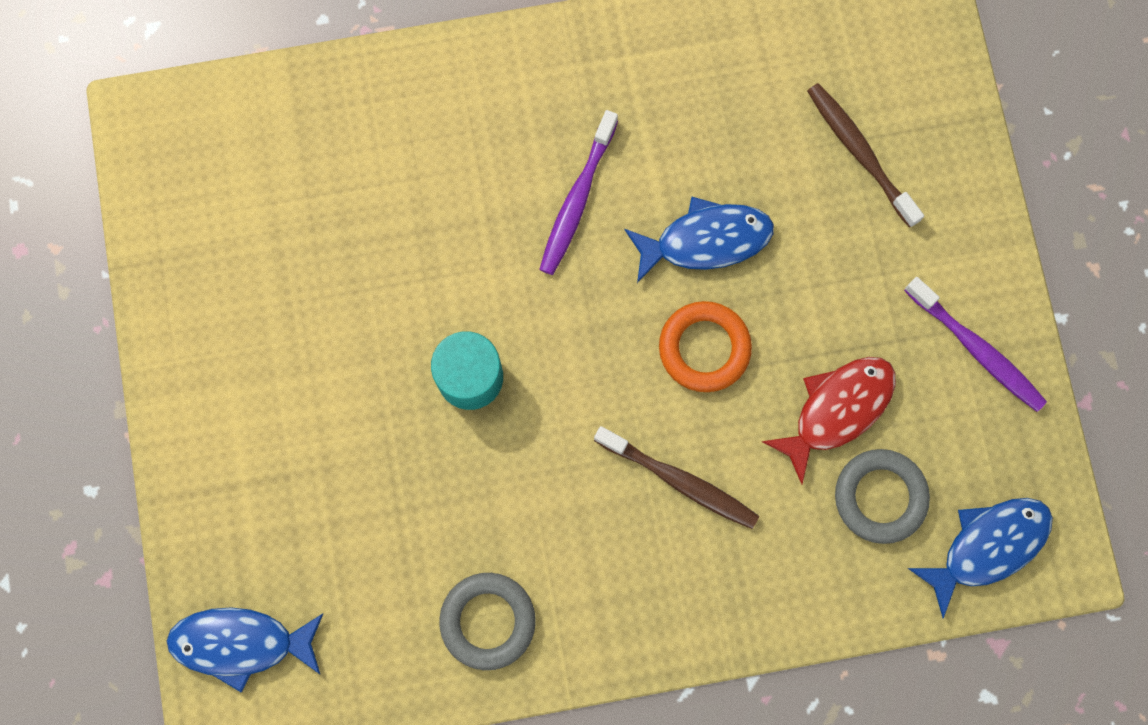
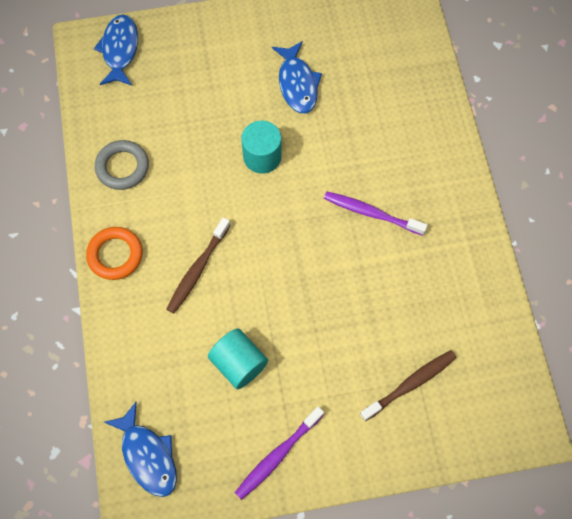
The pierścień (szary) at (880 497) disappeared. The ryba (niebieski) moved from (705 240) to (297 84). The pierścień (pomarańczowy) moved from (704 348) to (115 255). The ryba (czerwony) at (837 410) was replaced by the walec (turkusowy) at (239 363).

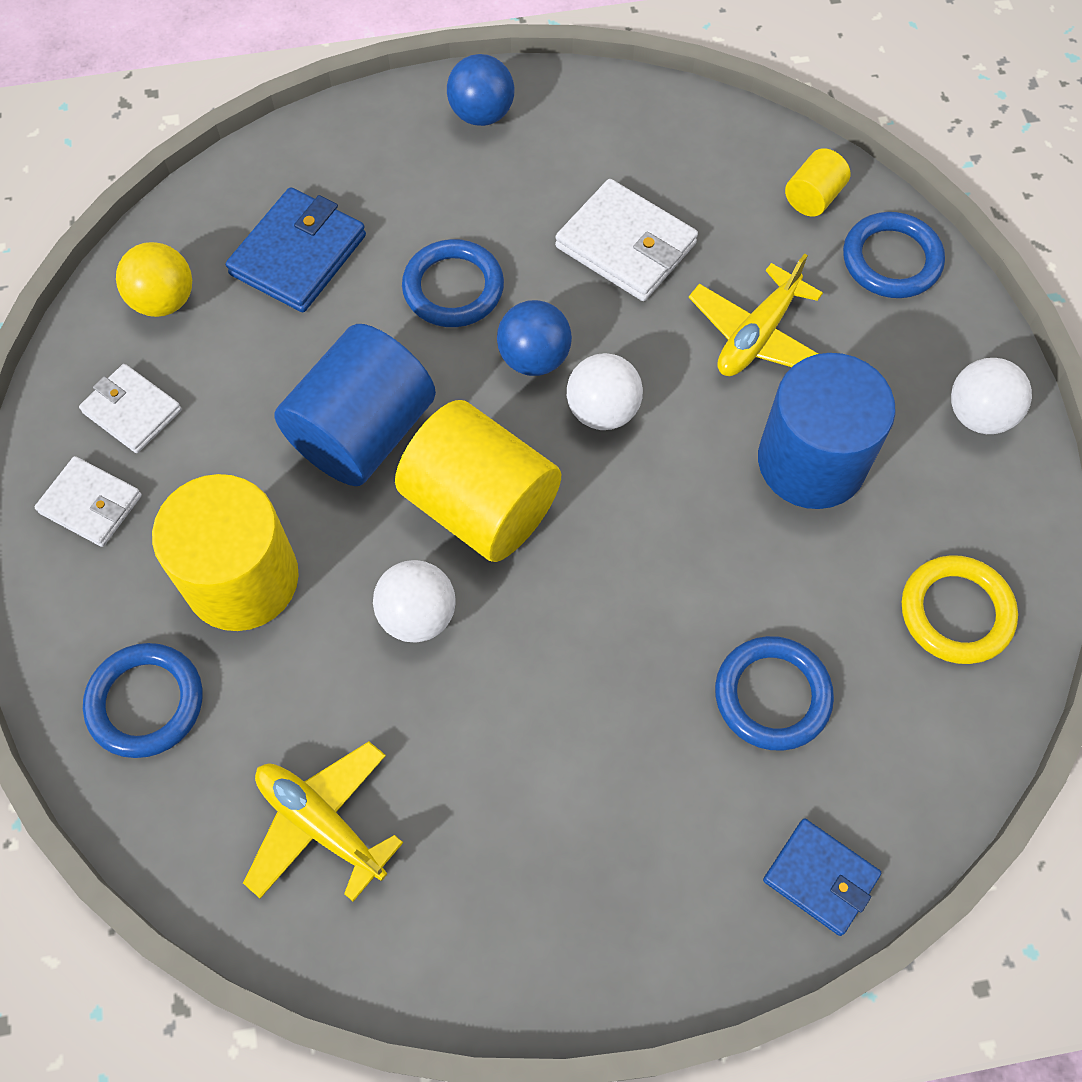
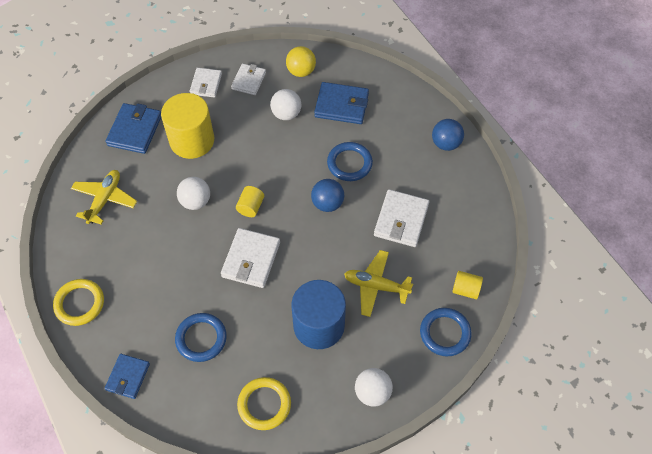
The walec (niebieski) at (363 432) disappeared. The pierścień (żółty) at (79 303) appeared. The portfel (biały) at (251 260) appeared. The piłka (biały) moved from (602 411) to (286 114). The pierścień (niebieski) at (146 702) was replaced by the portfel (niebieski) at (135 130). The walec (żółty) at (481 505) changed to 0.46 times the size.

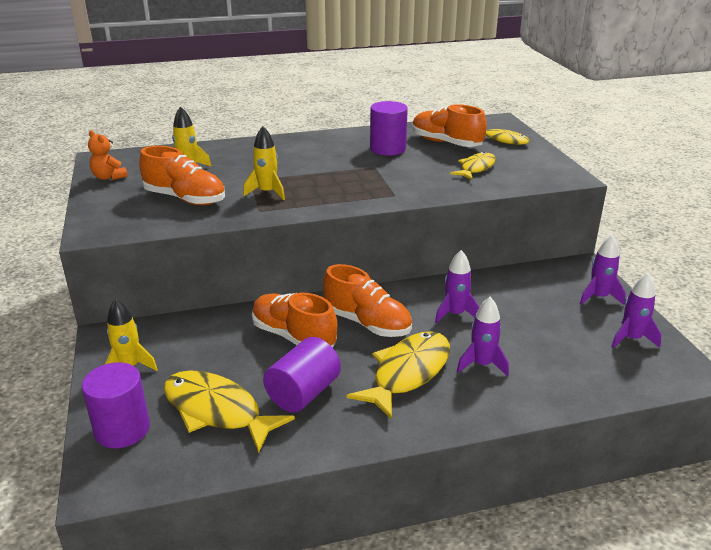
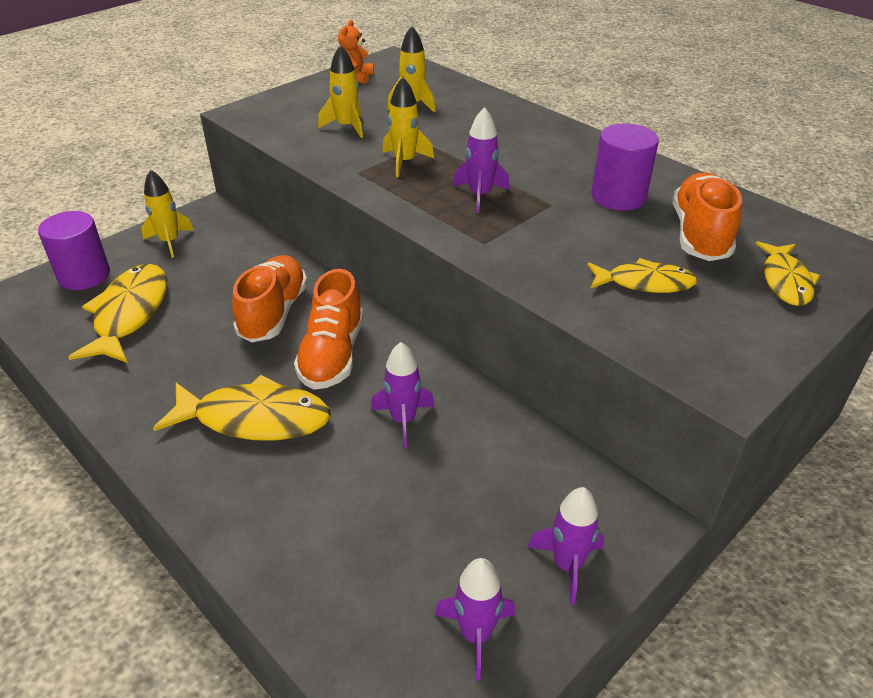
The walec (fioletowy) at (303 393) disappeared. The rakieta (fioletowy) moved from (482 364) to (480 195). The but (pomarańczowy) at (185 199) was replaced by the rakieta (żółty) at (346 126).

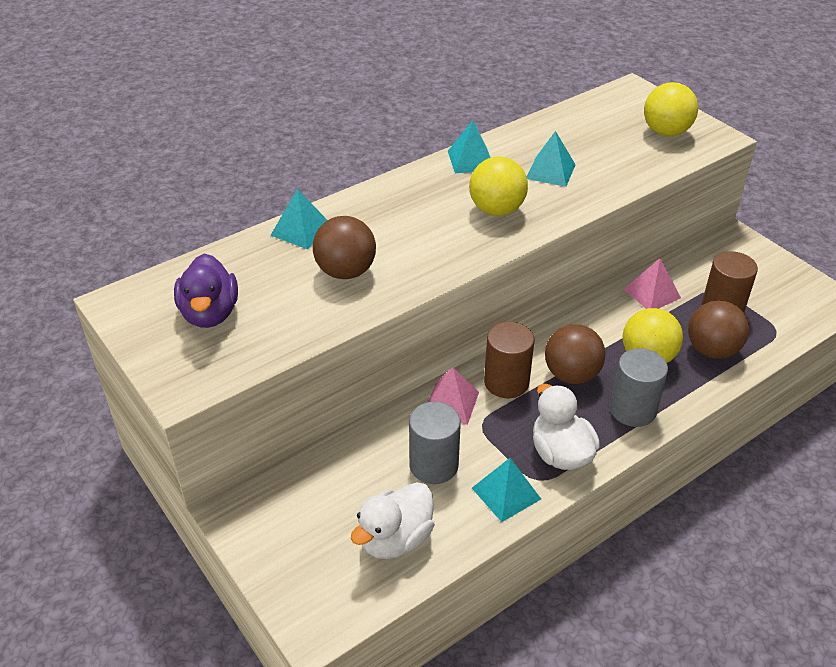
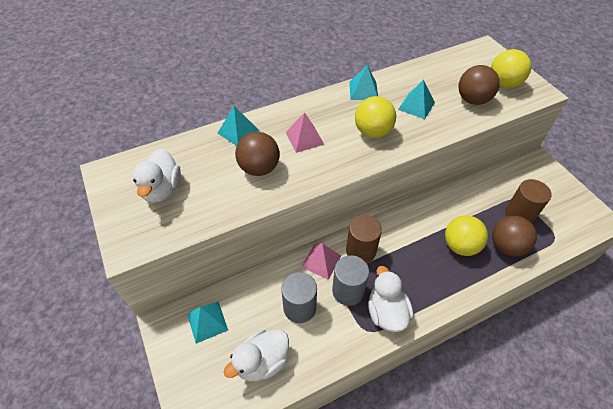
The piramida (turkusowy) moved from (506 493) to (207 322). The piłka (brązowy) moved from (571 374) to (472 100). The walec (szary) moved from (633 410) to (348 291). The piramida (różowy) moved from (651 293) to (304 138). The kaczka (fioletowy) at (210 314) became the kaczka (biały) at (162 189).

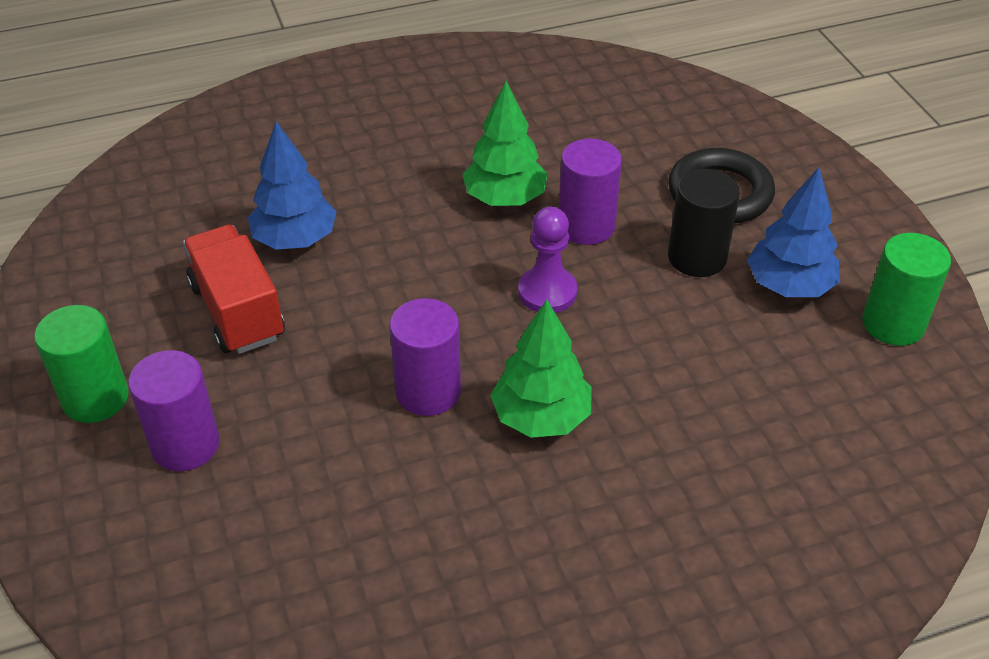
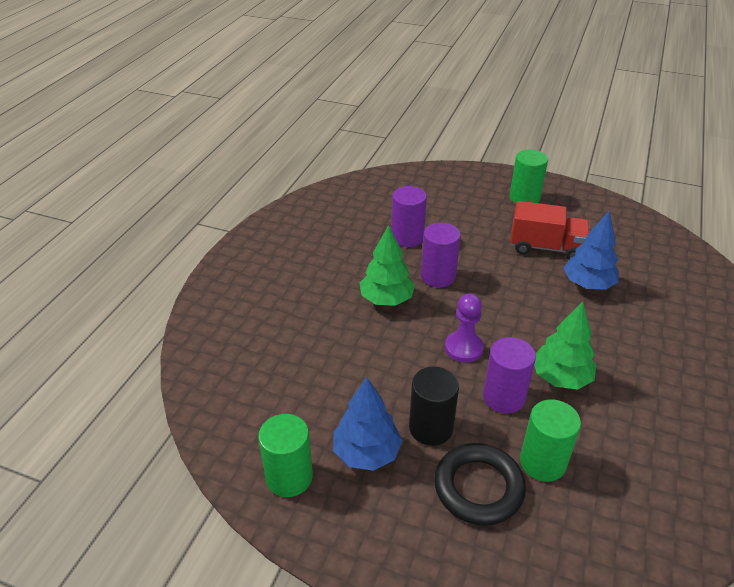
The walec (zielony) at (542 462) appeared. The walec (fioletowy) moved from (185 445) to (407 237).

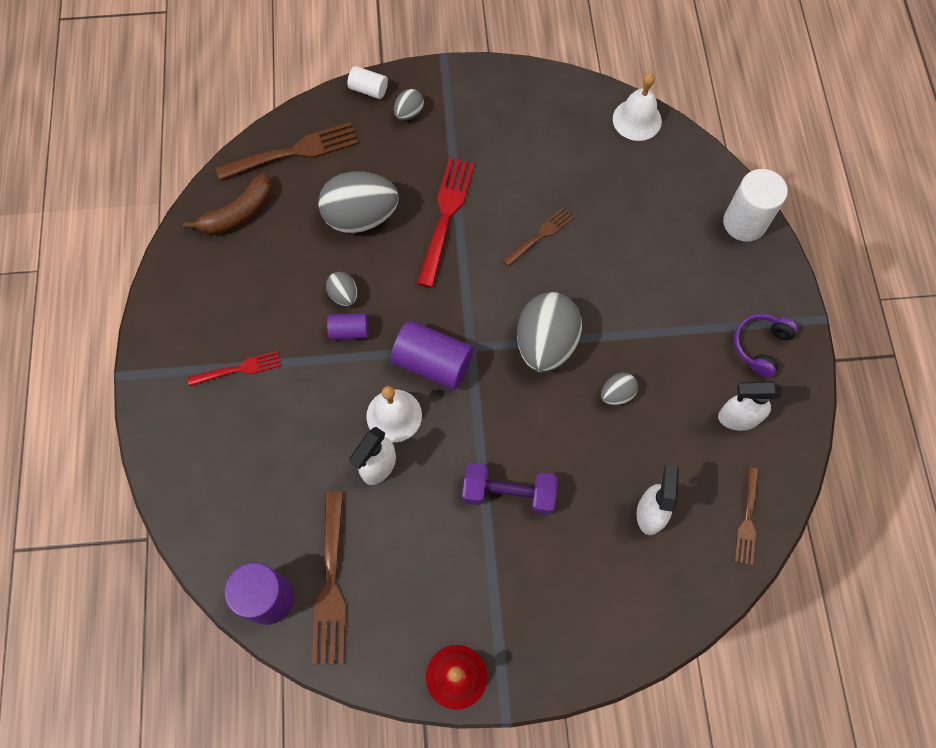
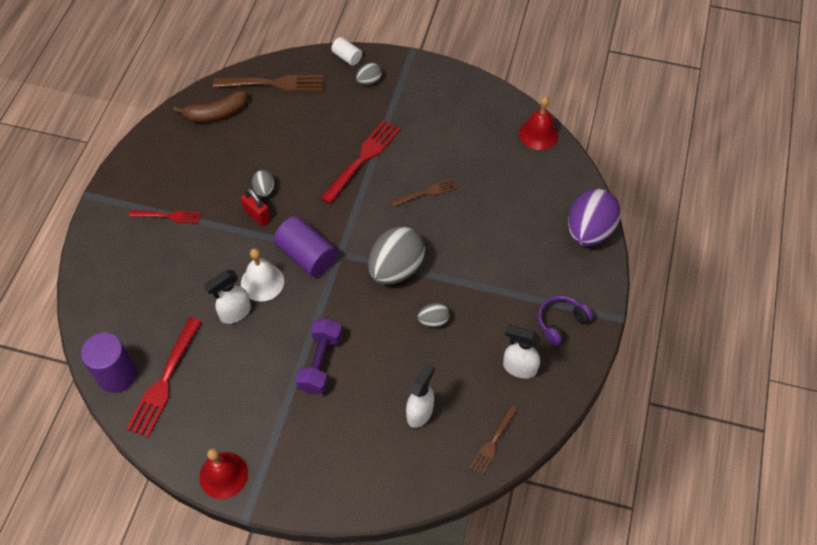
The jajko (szary) at (361 217) disappeared. The walec (fioletowy) at (349 331) was replaced by the kłódka (czerwony) at (257 215). The walec (biały) at (744 223) was replaced by the jajko (fioletowy) at (589 231). The widelec (brązowy) at (330 583) became the widelec (czerwony) at (164 380). The dzwonek (biały) at (637 119) became the dzwonek (czerwony) at (538 134). The hantel (fioletowy) at (508 493) turned 75 degrees clockwise.

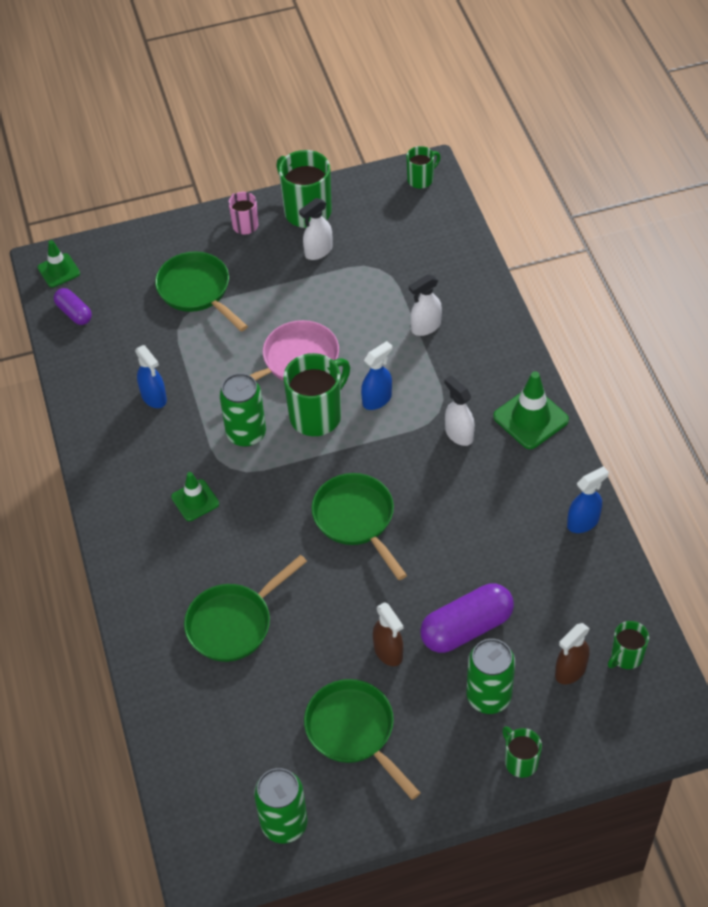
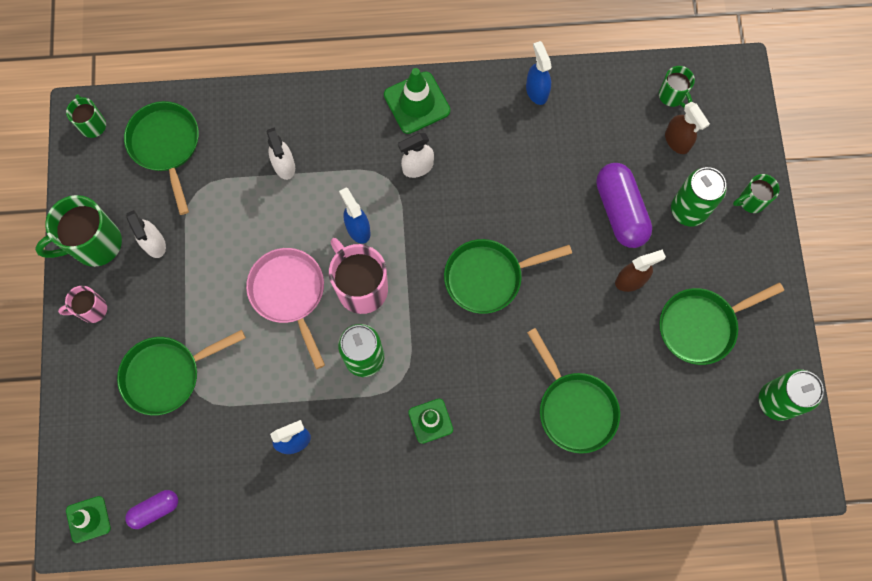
The patelnia (zielony) at (166 146) appeared. The kubek (zielony) at (317 415) became the kubek (różowy) at (361 287).

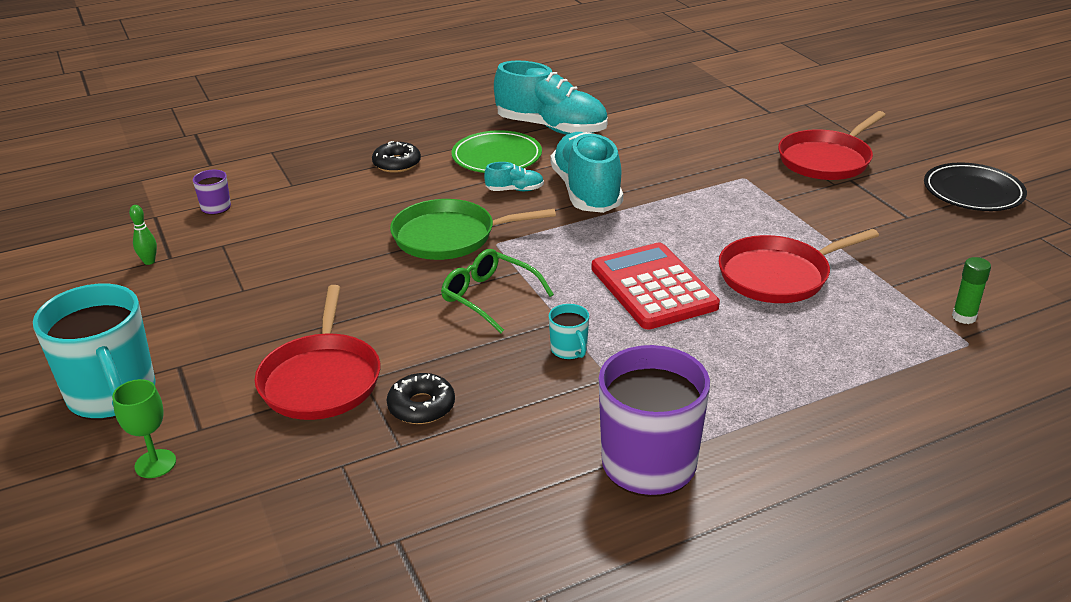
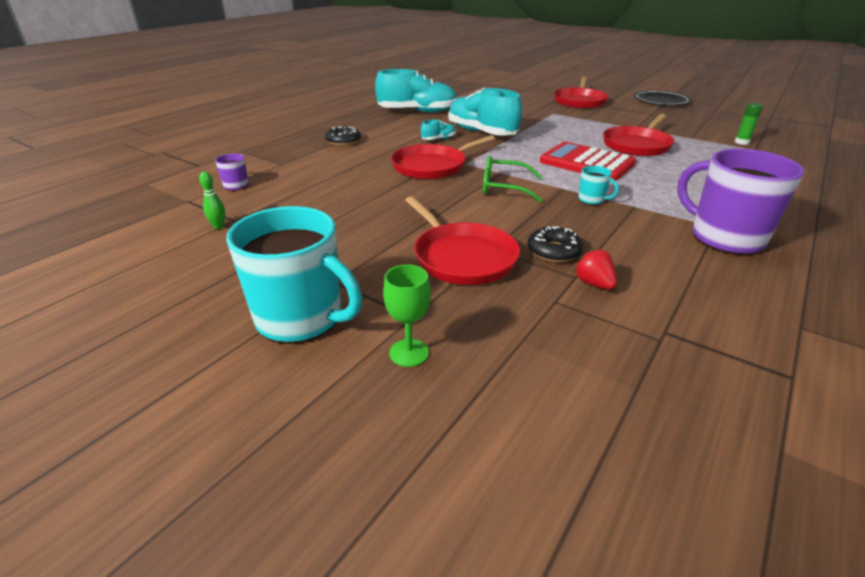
The talerz (zielony) at (497 157) disappeared. The truskawka (czerwony) at (594 284) appeared. The patelnia (zielony) at (449 236) became the patelnia (czerwony) at (432 166).

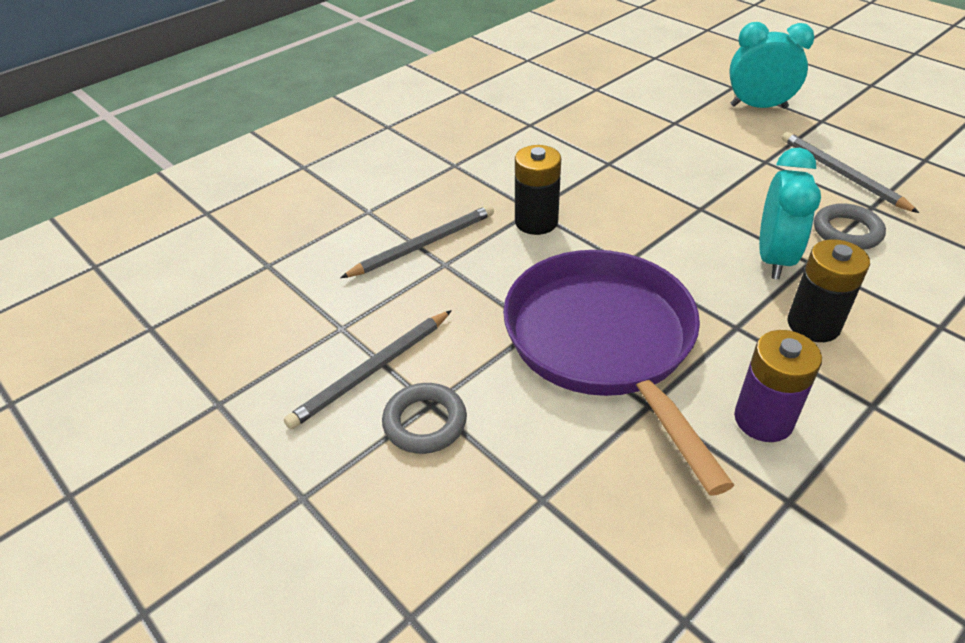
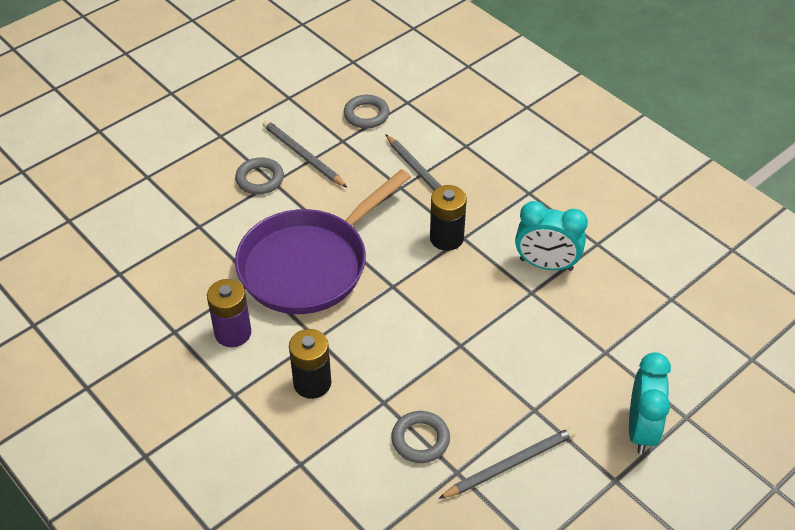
The pierścień (szary) at (366 115) appeared. The budzik (turkusowy) moved from (773 258) to (546 264). The patelnia (fioletowy) at (604 344) turned 150 degrees clockwise.

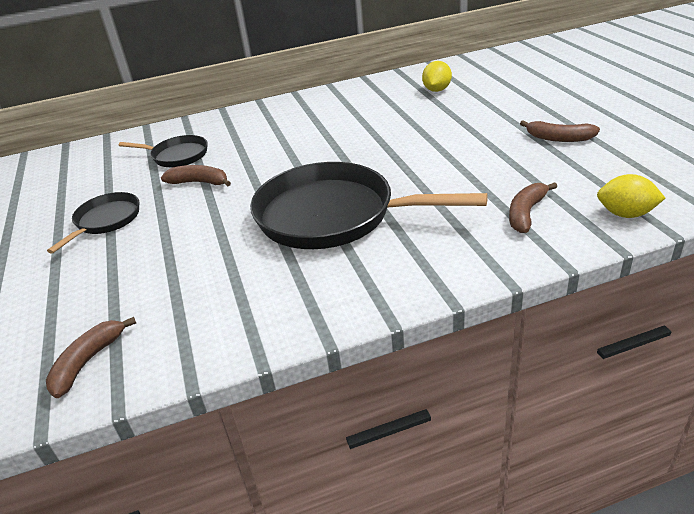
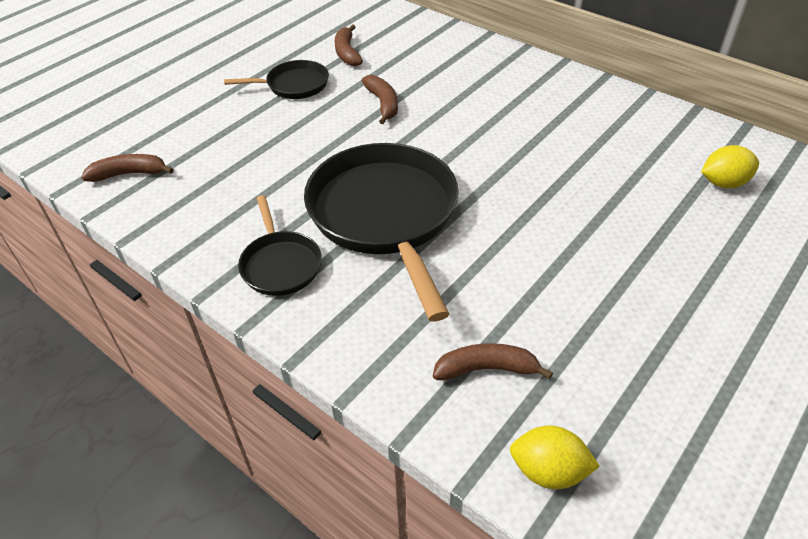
The patelnia (czarny) moved from (177 156) to (280 264). The banan (brązowy) moved from (559 138) to (347 53). The cytryna (żółty) at (625 214) turned 60 degrees counterclockwise.

